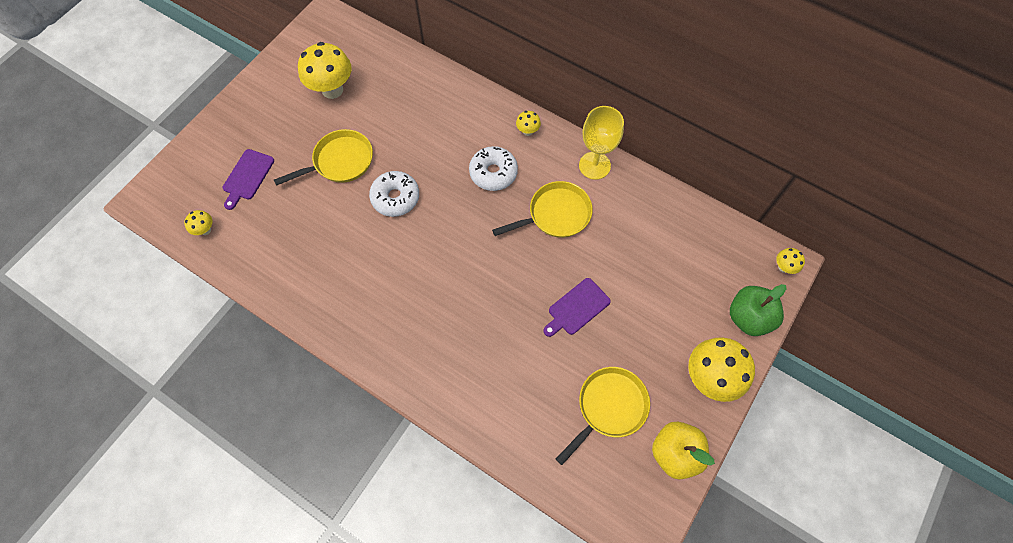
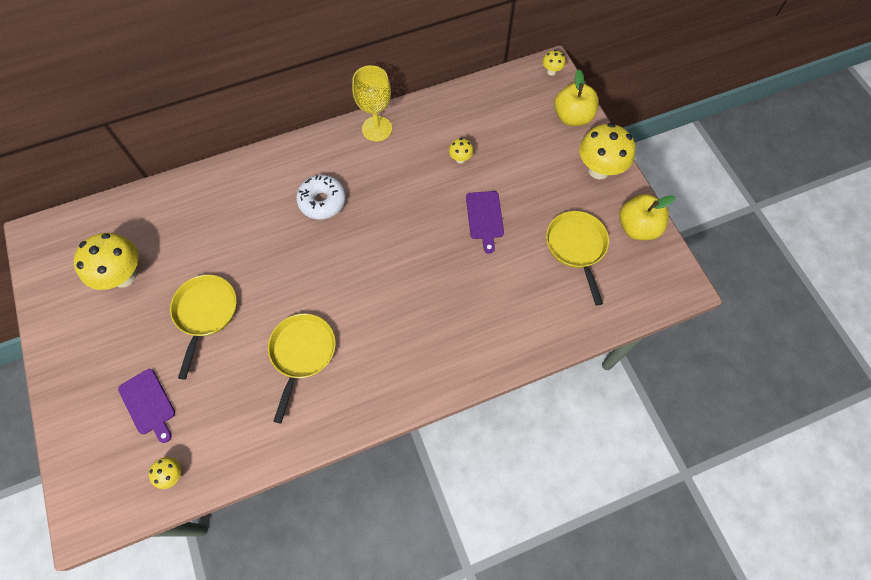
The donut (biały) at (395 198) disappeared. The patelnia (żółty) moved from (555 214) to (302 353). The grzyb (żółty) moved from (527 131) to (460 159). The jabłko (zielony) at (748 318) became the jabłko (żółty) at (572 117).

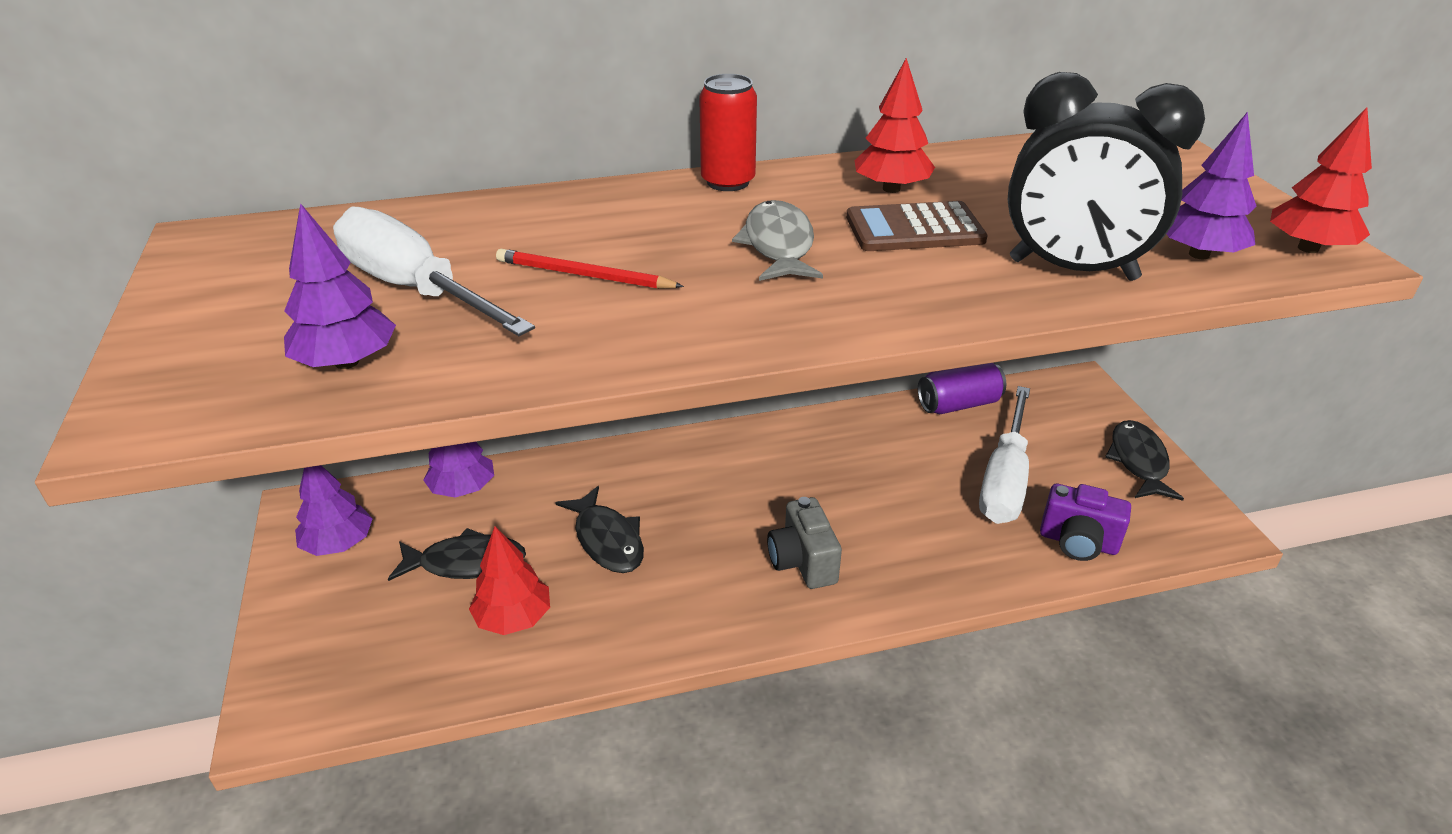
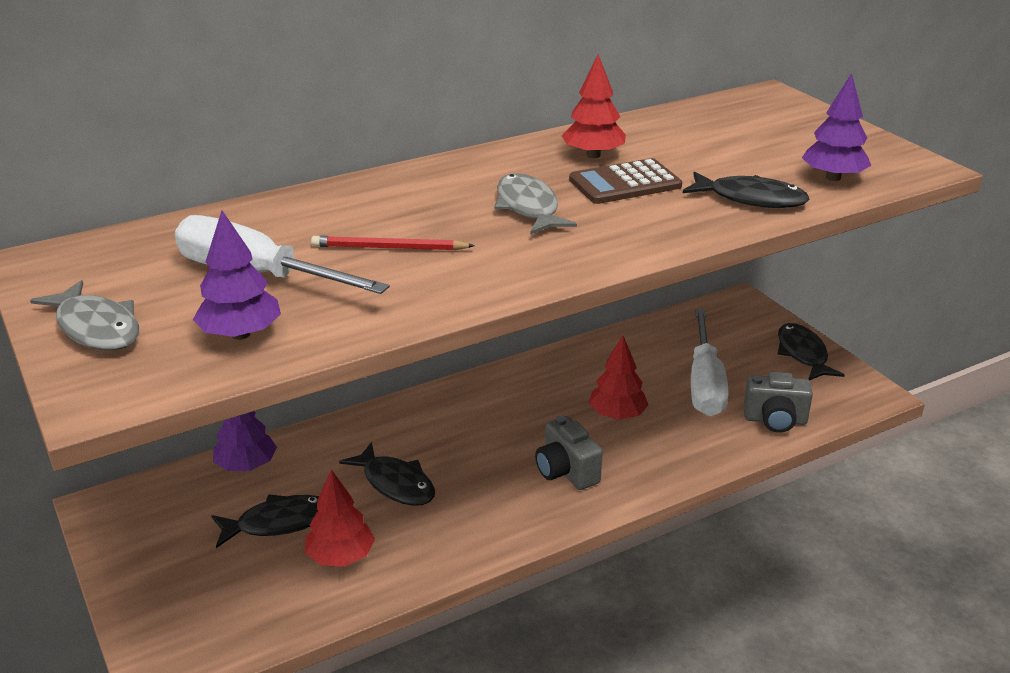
The drzewko (fioletowy) at (339 544) disappeared. The puszka (czerwony) at (728 182) disappeared. The puszka (fioletowy) at (958 404) disappeared. The ryba (szary) at (96 328) appeared. The drzewko (czerwony) moved from (1308 248) to (617 415). The budzik (czarny) at (1072 270) was replaced by the ryba (czarny) at (751 199). The aparat fotograficzny (fioletowy) at (1078 542) became the aparat fotograficzny (szary) at (775 420).

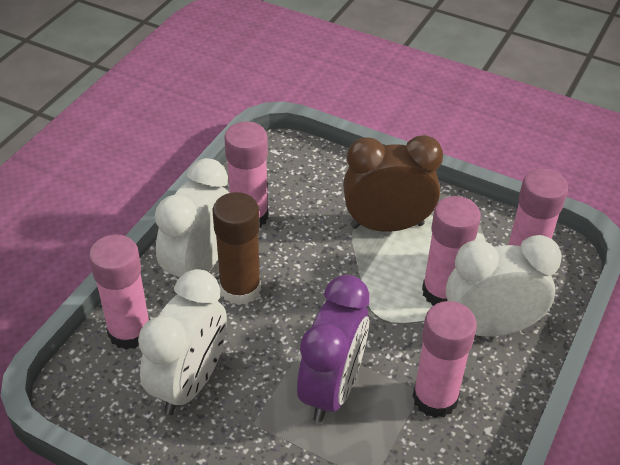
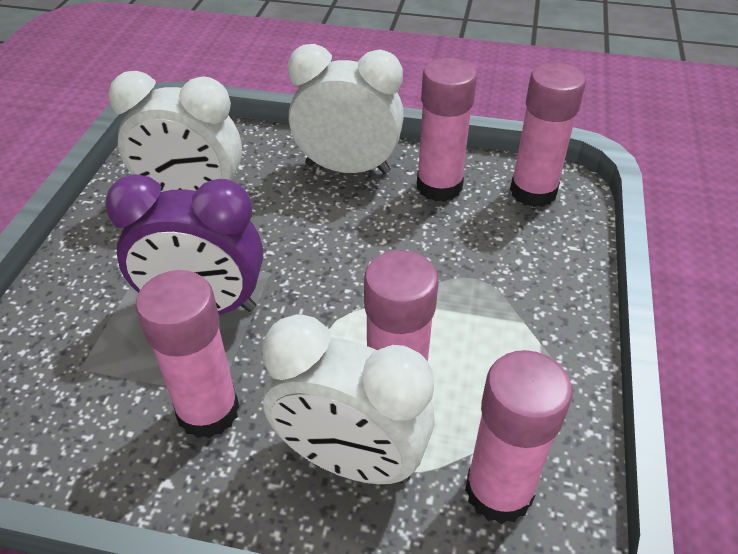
The klej w sztyfcie (brązowy) at (240 289) disappeared. The budzik (brązowy) at (387 225) disappeared. The klej w sztyfcie (różowy) moved from (129 332) to (533 192). The budzik (biały) at (490 327) turned 135 degrees clockwise.

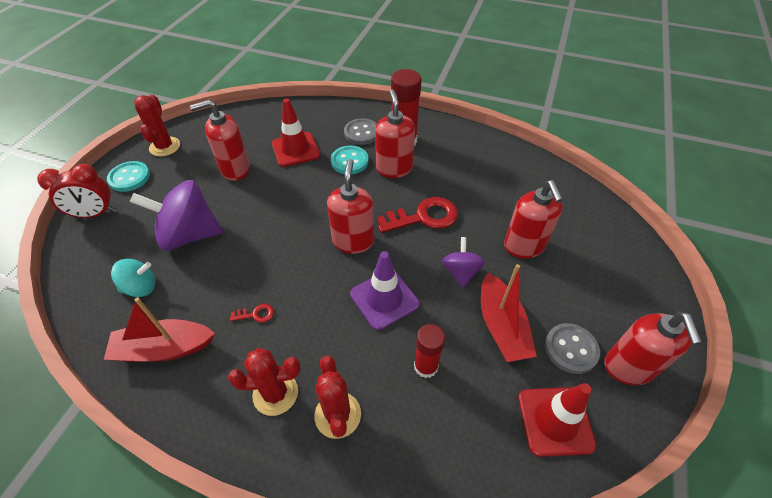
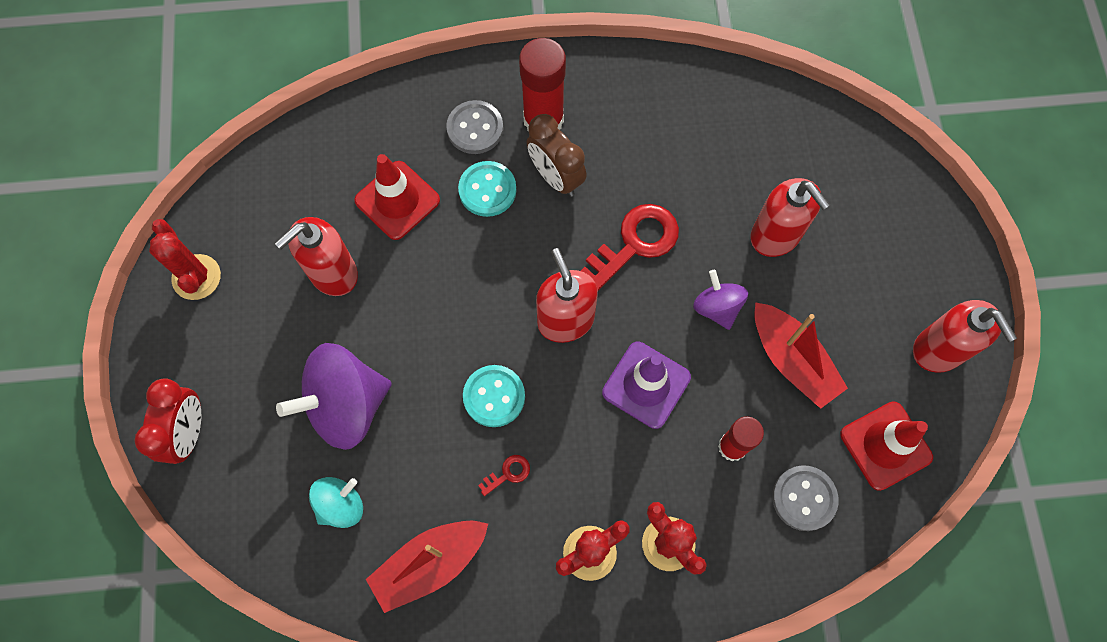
The guzik (turkusowy) moved from (129 177) to (494 396). The guzik (szary) moved from (571 349) to (804 498). The dozownik mydła (czerwony) at (394 168) was replaced by the budzik (brązowy) at (556 177). The budzik (czerwony) at (95 214) turned 45 degrees counterclockwise.

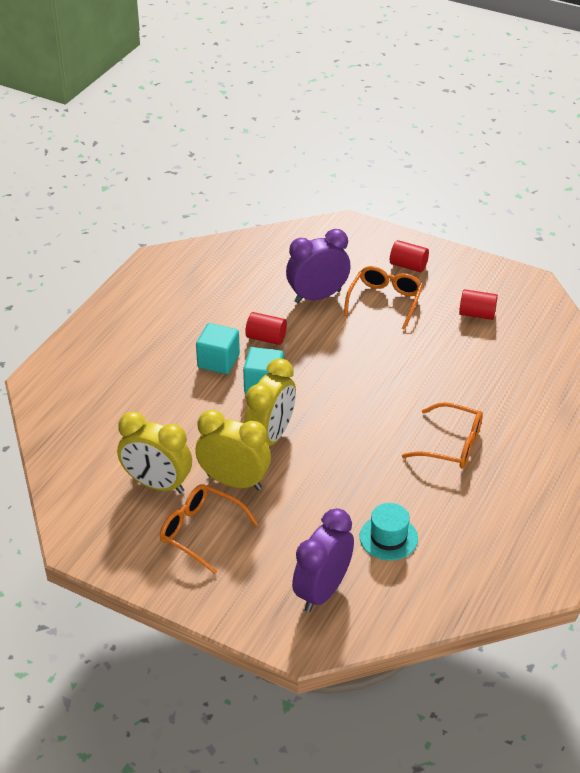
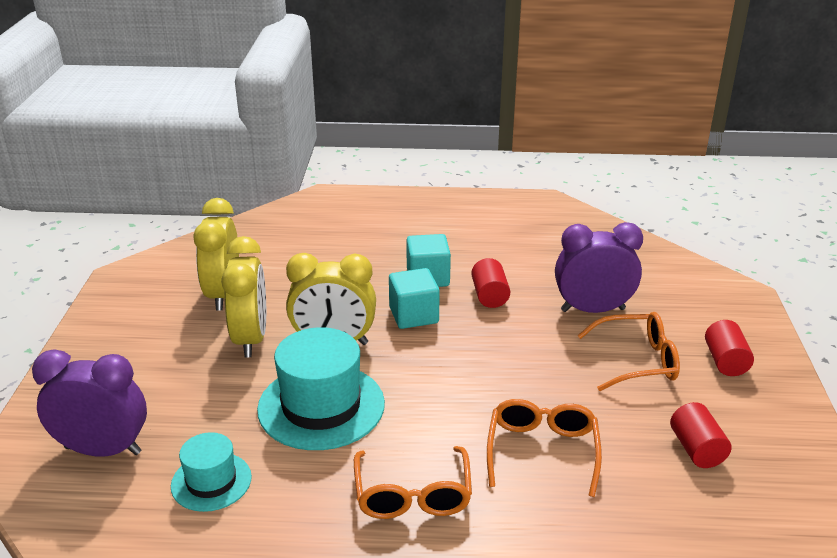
The kapelusz (turkusowy) at (321 406) appeared. The okulary (pomarańczowy) moved from (200 531) to (542 451). The budzik (fioletowy) at (317 296) turned 45 degrees counterclockwise.

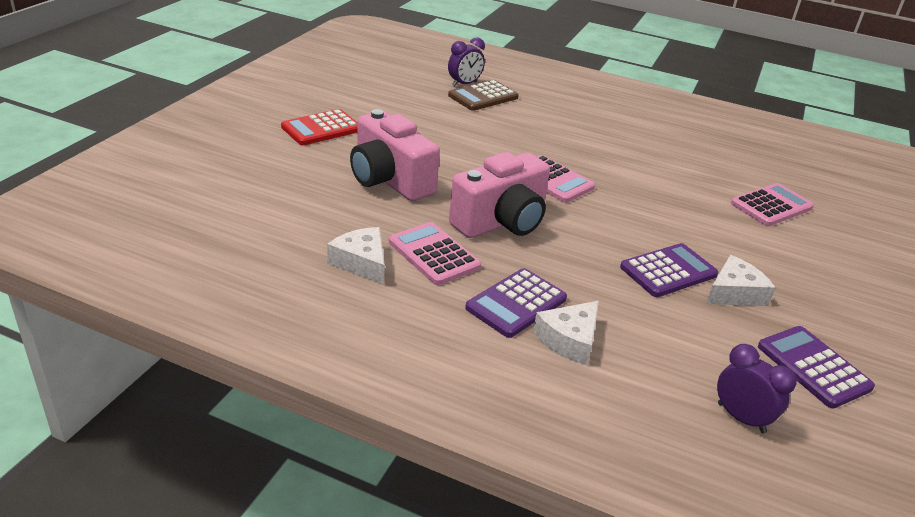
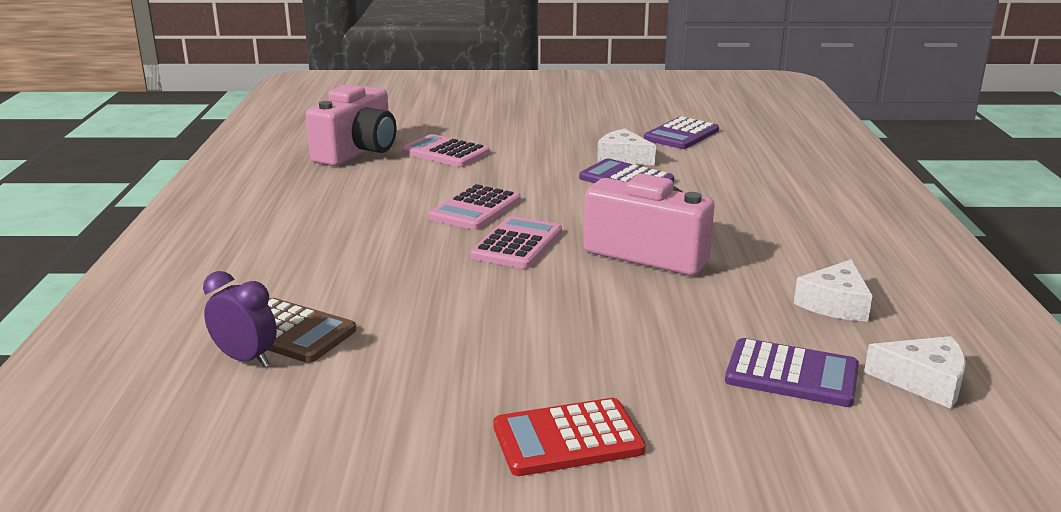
The budzik (fioletowy) at (741 418) disappeared. The aparat fotograficzny (różowy) moved from (389 180) to (358 152). The kalkulator (różowy) moved from (433 254) to (475 209). The kalkulator (fioletowy) moved from (516 303) to (791 374). The ser (biały) moved from (569 340) to (924 381). The kalkulator (czerwony) at (321 129) turned 135 degrees clockwise.

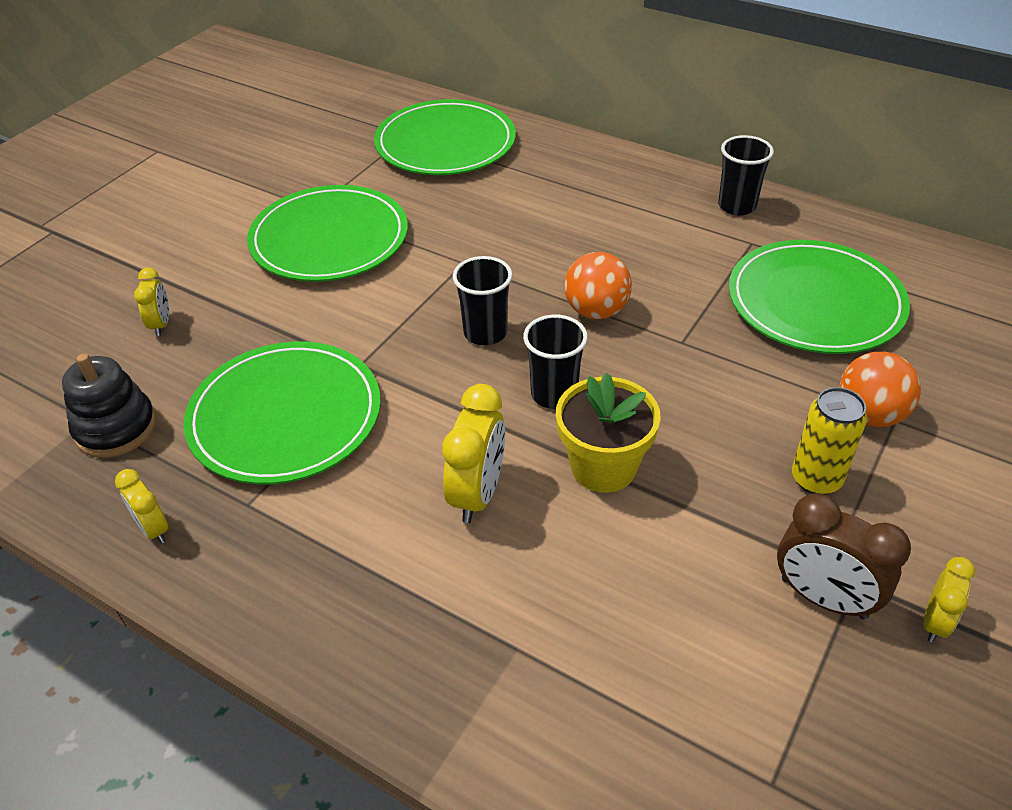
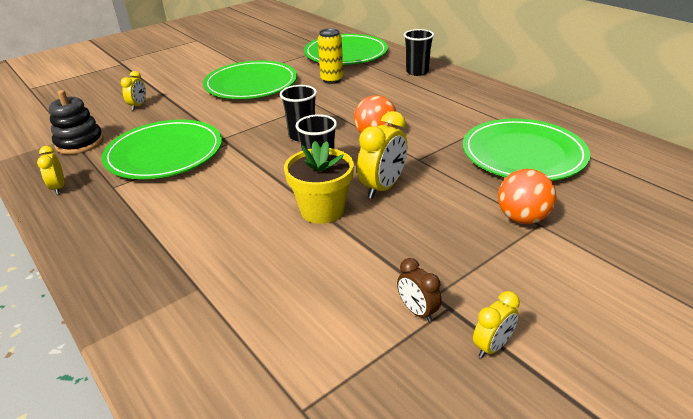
The budzik (żółty) moved from (477 494) to (382 188). The szklanka (czarny) moved from (737 206) to (417 72). The puszka (żółty) moved from (816 479) to (332 80). The budzik (brązowy) at (823 598) changed to 0.58 times the size.

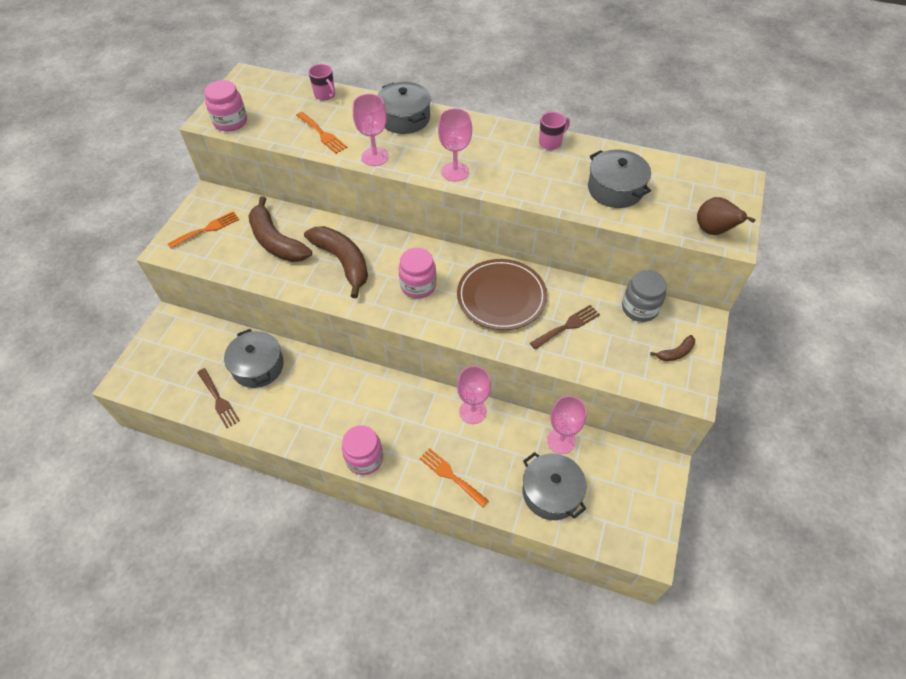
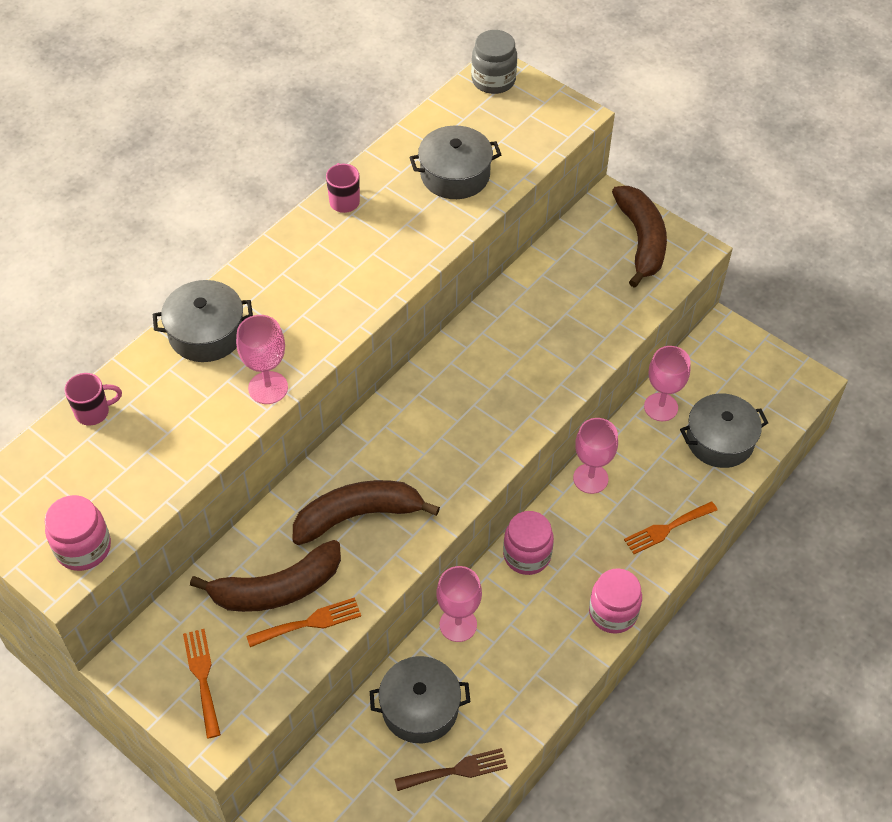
The talerz (brązowy) at (501 297) disappeared. The widelec (brązowy) at (567 326) disappeared. The gruszka (brązowy) at (713 231) disappeared. The widelec (pomarańczowy) moved from (322 134) to (309 622). The słoik (różowy) moved from (418 286) to (527 555). The kielich (różowy) moved from (455 172) to (458 624). The słoik (szary) moved from (639 308) to (493 80). The banan (brązowy) at (675 353) changed to 2.21 times the size.

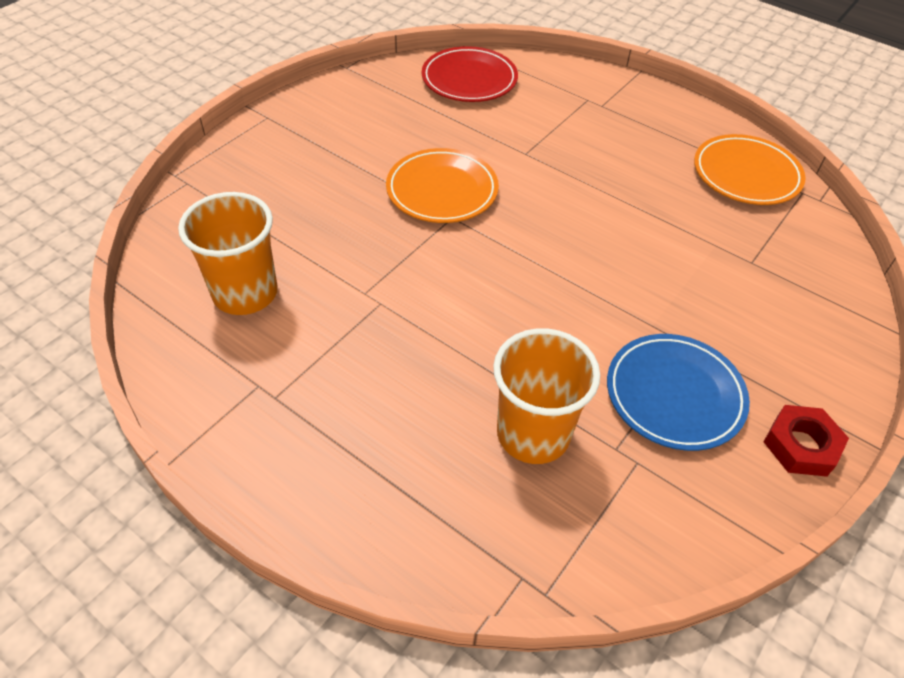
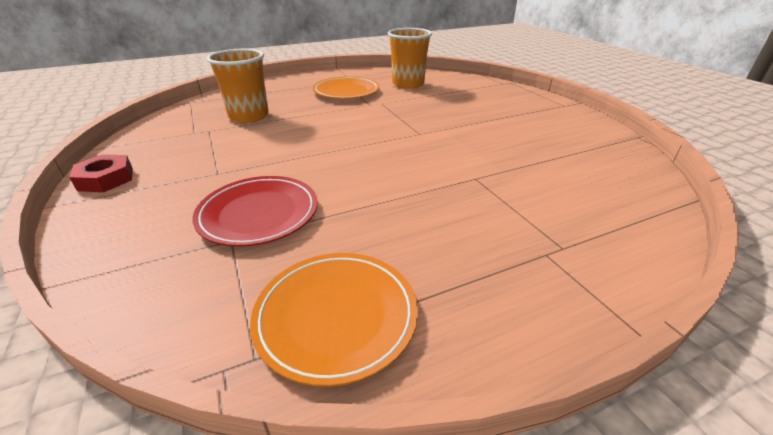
The talerz (niebieski) at (674 395) disappeared. The talerz (pomarańczowy) moved from (442 190) to (346 92). The talerz (czerwony) moved from (469 79) to (258 214).

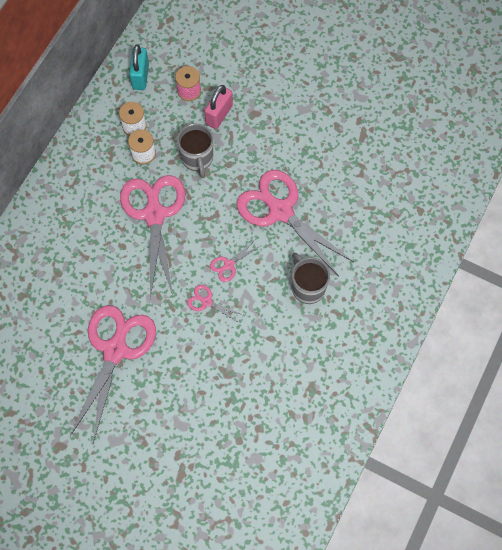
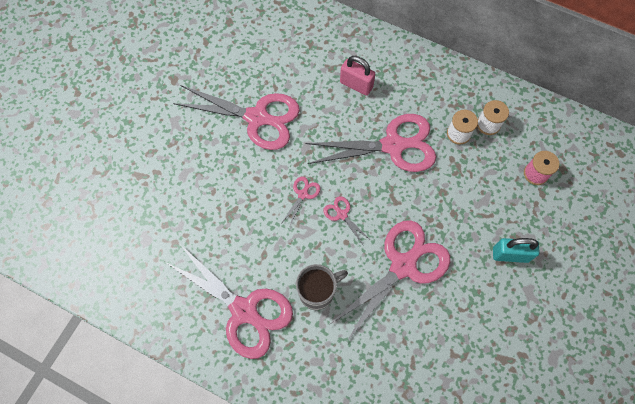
The kubek (szary) at (197 159) disappeared. The nożyczki (różowy) at (245 311) appeared. The kłódka (turkusowy) moved from (140 76) to (510 255). The kłódka (różowy) moved from (219 115) to (356 85).

